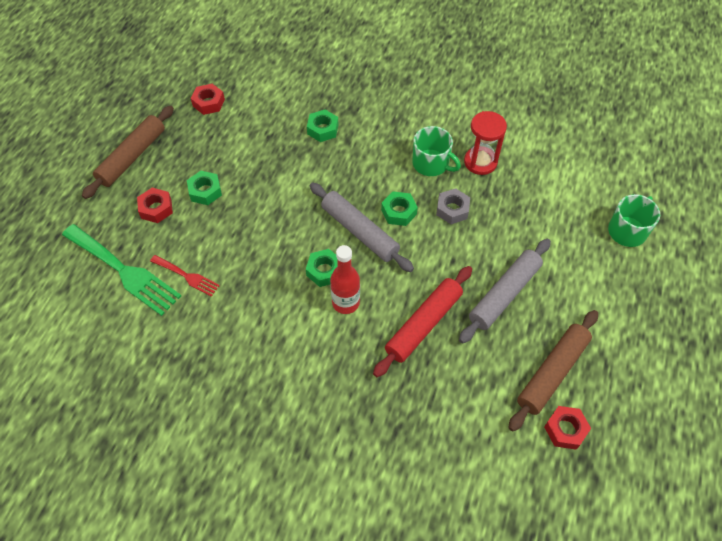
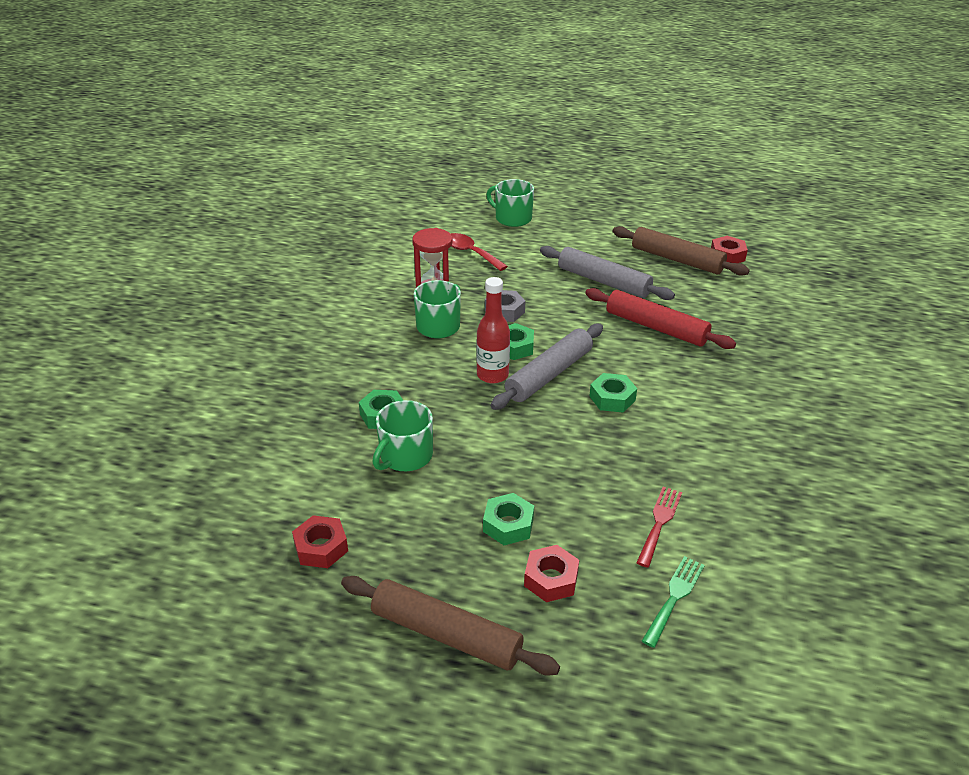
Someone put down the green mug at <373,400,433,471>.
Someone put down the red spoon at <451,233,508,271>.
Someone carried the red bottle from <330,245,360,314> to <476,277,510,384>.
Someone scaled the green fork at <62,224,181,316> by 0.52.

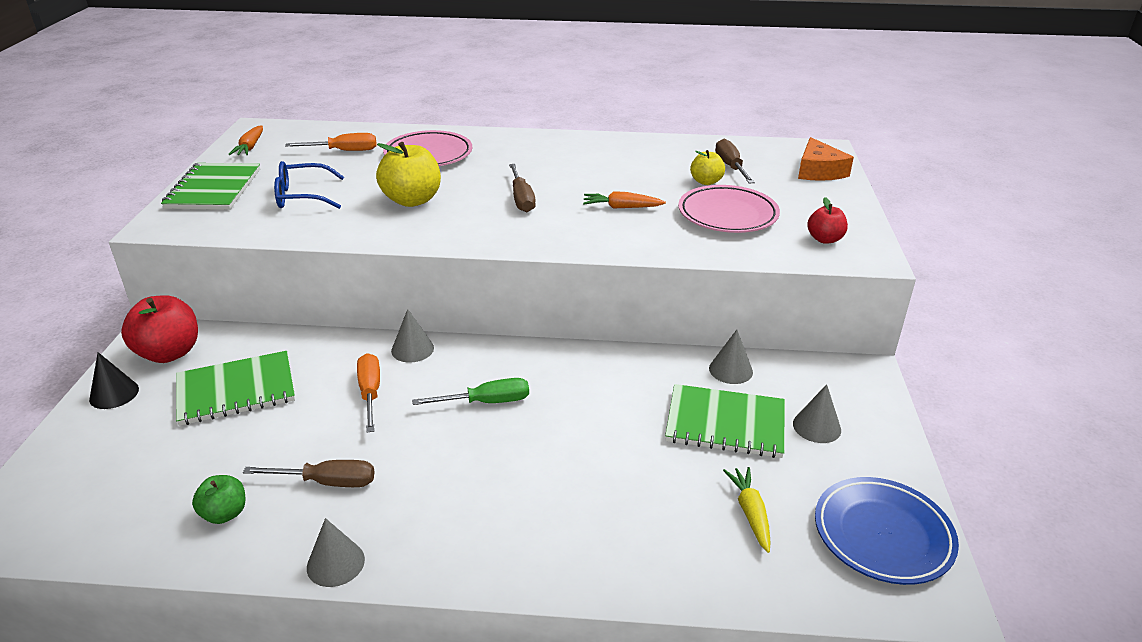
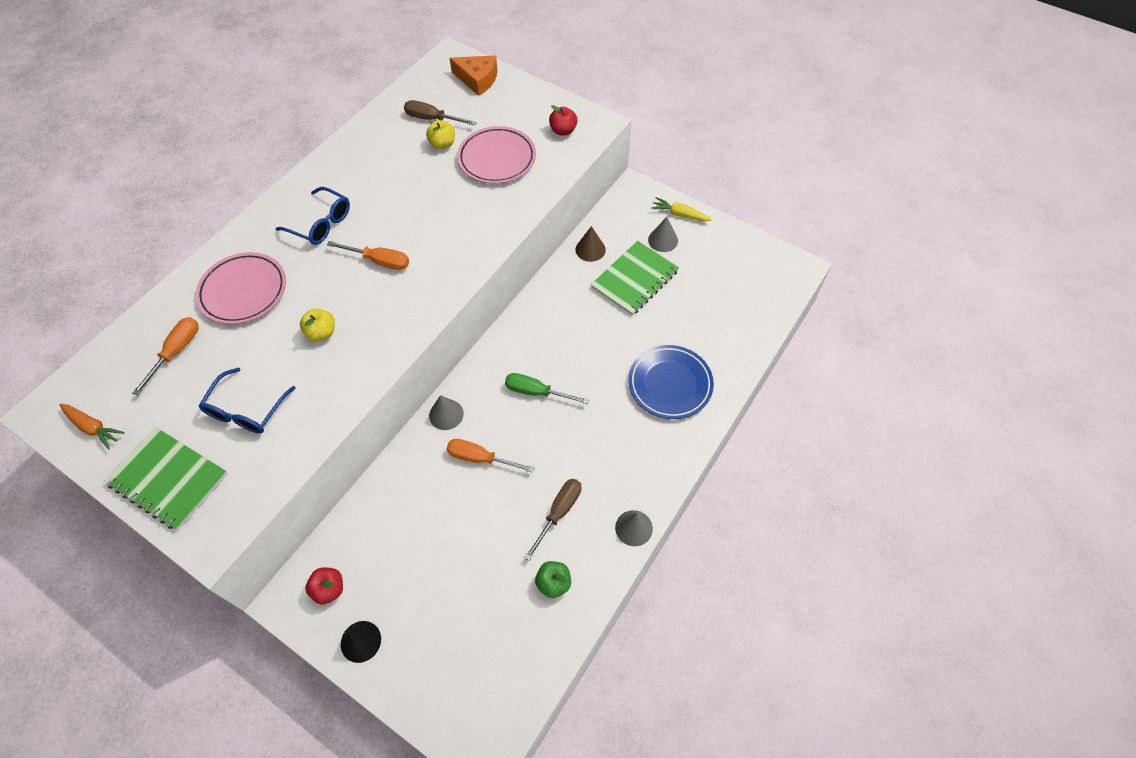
Someone put down the blue glasses at <275,187,350,245>.
Someone scaled the yellow apple at <376,142,441,207> by 0.57.
Someone scaled the red apple at <121,295,198,363> by 0.57.
Someone repainted the brown screwdriver at <509,164,536,212>, which became the orange screwdriver at <327,241,409,270>.
Someone rotated the green screwdriver at <412,378,529,405> by 90 degrees counterclockwise.
Someone repainted the grey cone at <709,330,753,384>, which became the brown cone at <575,226,606,262>.
Someone carried the blue plate from <815,477,959,585> to <628,345,714,419>.
Someone carried the yellow carrot from <723,467,771,553> to <651,197,712,221>.
Someone took away the green notebook at <176,351,295,426>.
Someone took away the orange carrot at <583,191,666,209>.

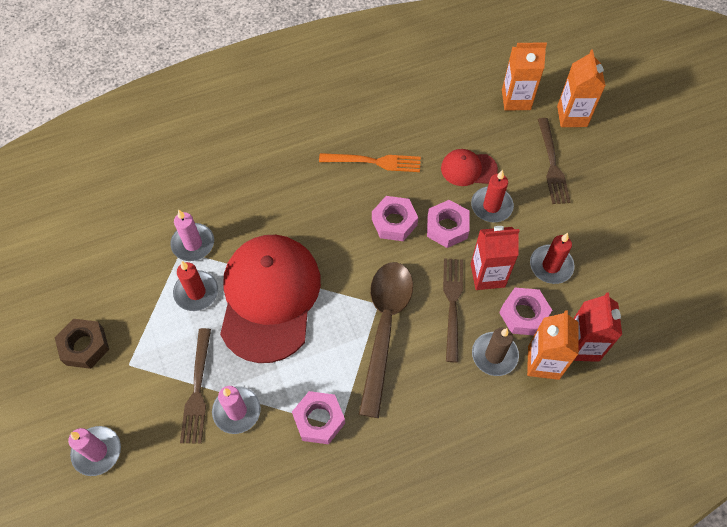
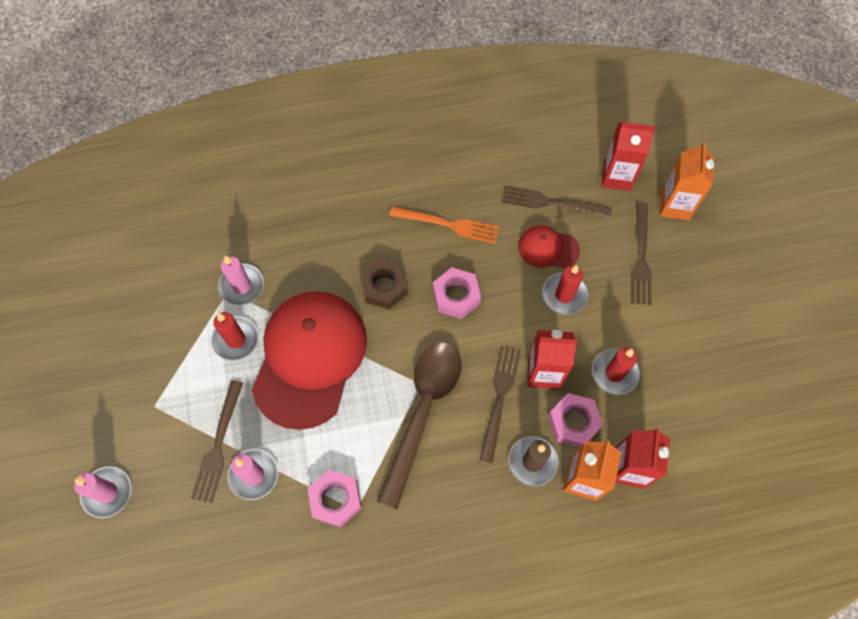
Someone carried the brown nut from <54,319,109,369> to <360,258,408,309>.
Someone put down the brown fork at <502,185,612,218>.
Someone repainted the orange carton at <502,42,547,111>, which became the red carton at <602,122,656,191>.
Someone took away the pink nut at <427,200,470,248>.

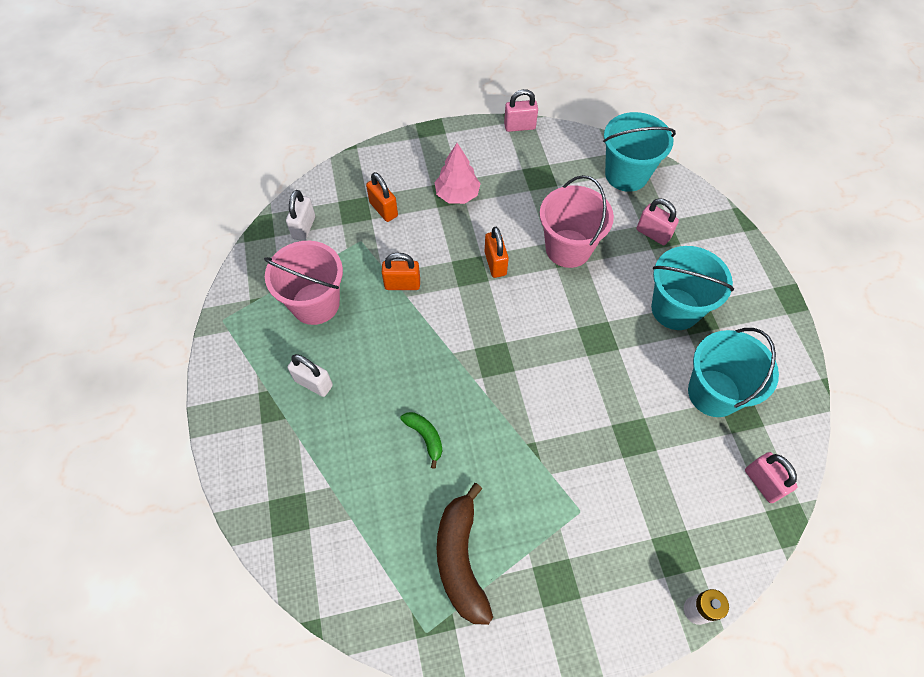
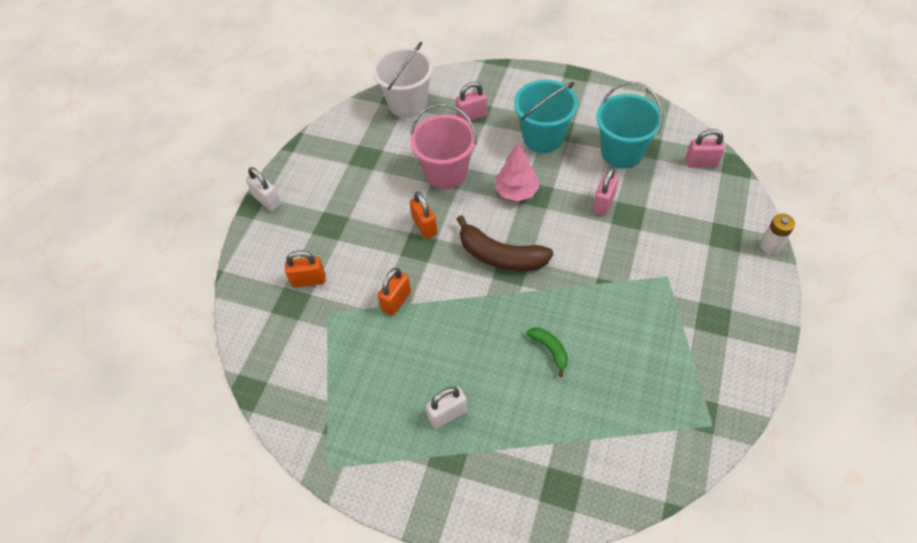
Someone carried the white padlock from <286,190,315,241> to <246,167,281,211>.
Someone repainted the turquoise bucket at <603,112,676,192>, which became the white bucket at <373,42,433,118>.
Someone rotated the orange padlock at <485,227,509,278> by 45 degrees clockwise.
Someone carried the brown banana from <437,483,493,625> to <457,215,553,271>.
Someone carried the pink tree from <434,143,481,204> to <494,143,540,201>.
Someone rotated the green banana at <400,412,442,469> by 60 degrees clockwise.
Someone carried the pink padlock from <504,89,538,132> to <593,167,619,216>.
Someone took away the pink bucket at <264,241,343,325>.

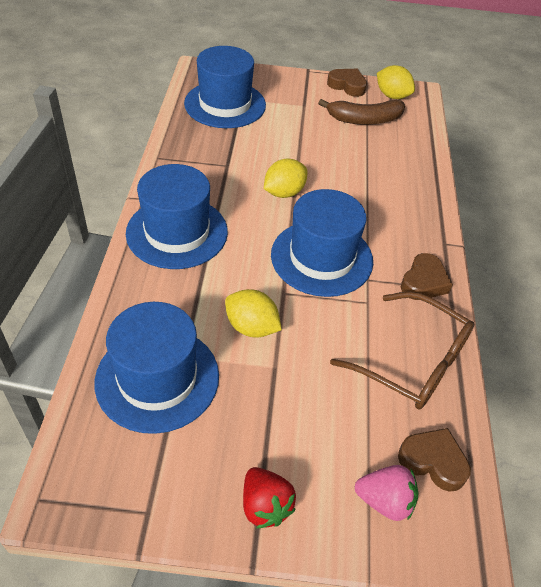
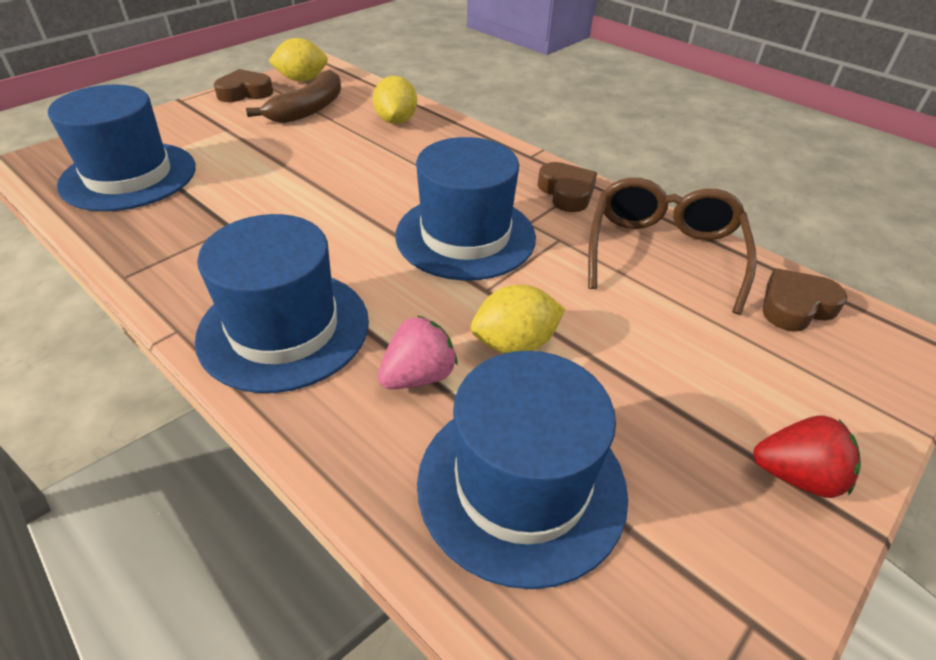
Someone carried the yellow lemon from <264,159,307,198> to <373,76,417,124>.
Someone carried the pink strawberry from <355,465,418,521> to <378,315,458,389>.
Someone rotated the brown glasses at <330,292,474,410> by 60 degrees counterclockwise.

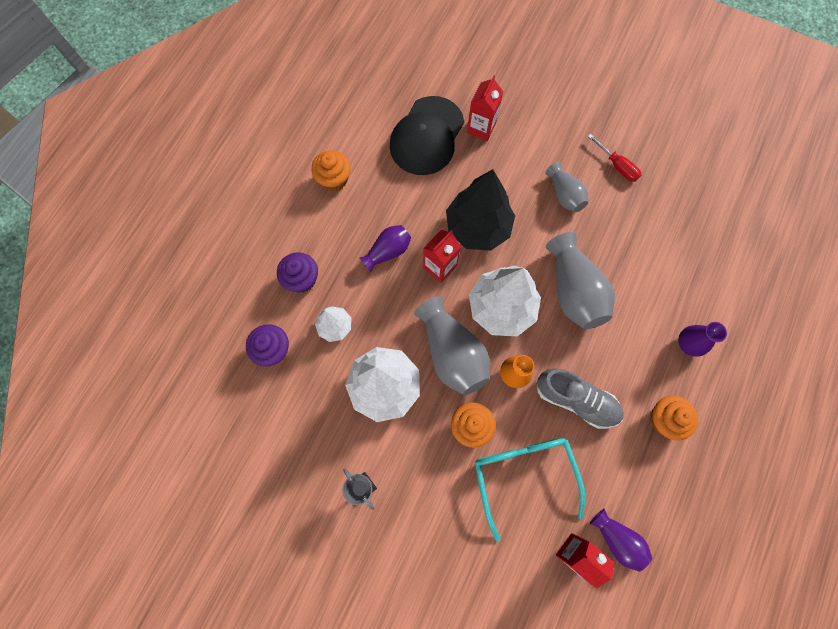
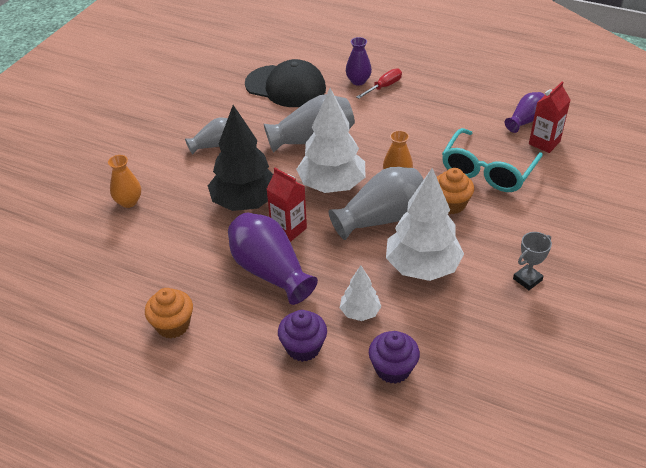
Someone swapped the red carton at <467,75,503,141> for the orange vase at <108,155,141,208>.
Someone scaled the purple vase at <360,225,411,272> by 1.71.
Someone carried the black cap from <390,96,464,175> to <245,59,326,107>.
Someone carried the red screwdriver from <588,134,641,182> to <357,68,402,99>.
Someone rotated the turquoise glasses at <475,438,586,542> by 45 degrees counterclockwise.
Someone took away the grey shoe at <537,369,624,429>.
Someone took away the orange cupcake at <650,395,698,441>.

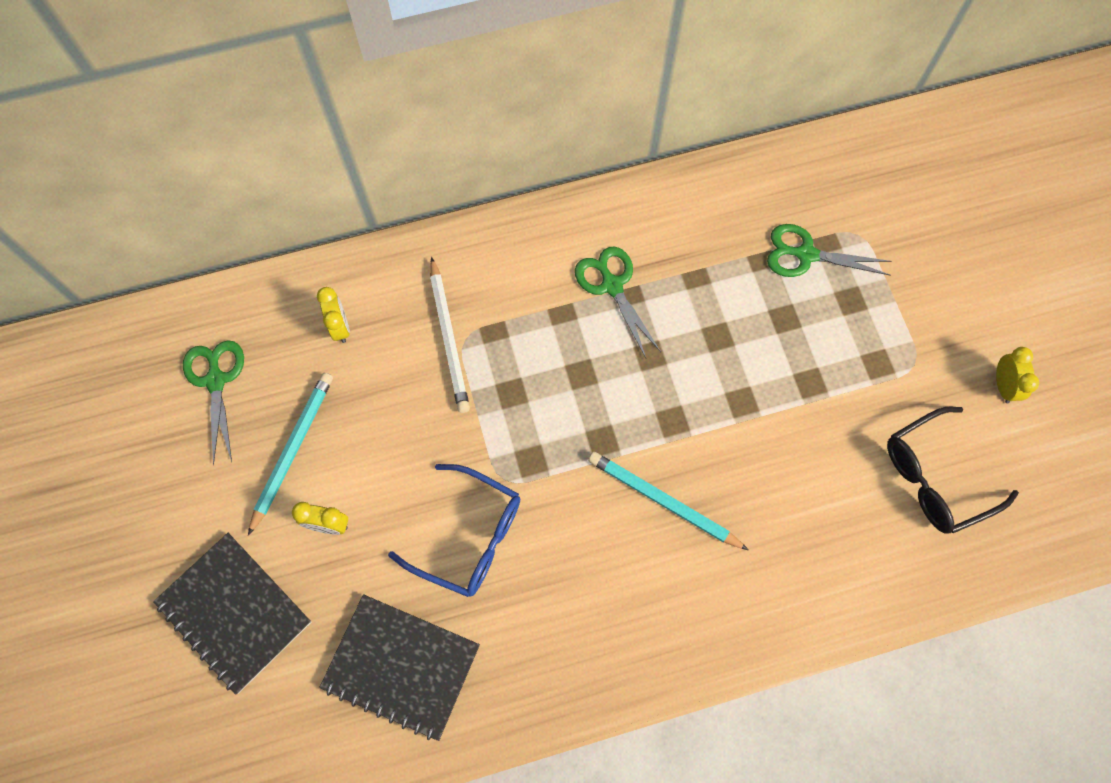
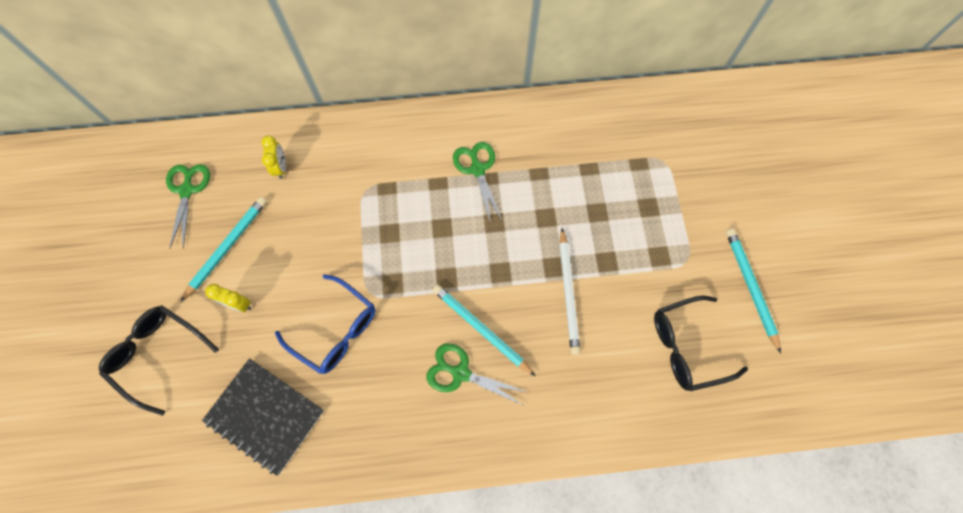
Someone swapped the black notebook at <153,533,311,695> for the black glasses at <99,306,219,416>.
Someone carried the green scissors from <767,224,892,277> to <427,343,527,405>.
Someone carried the white pencil from <430,257,470,413> to <559,228,580,355>.
Someone swapped the yellow clock at <996,347,1039,403> for the turquoise pencil at <726,229,781,353>.

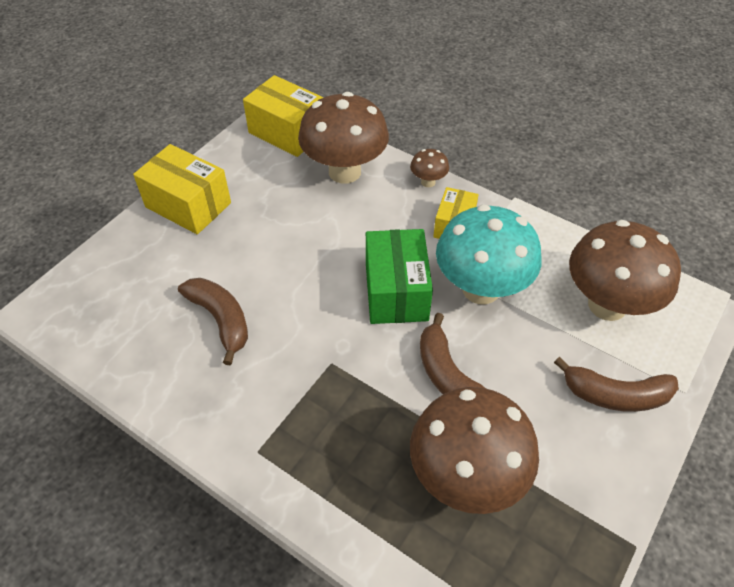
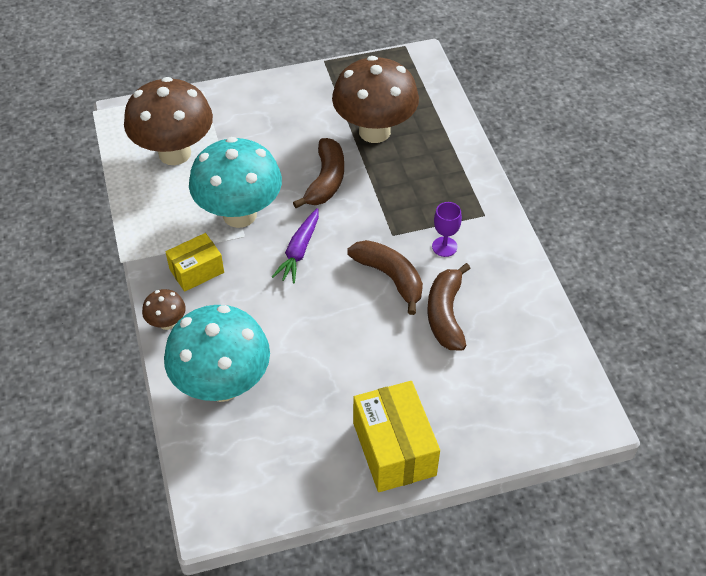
Someone repainted the brown mushroom at <298,92,389,184>, which became the turquoise mushroom at <164,305,270,402>.
Someone swapped the green box at <366,229,433,324> for the purple carrot at <272,208,319,284>.
Someone carried the brown banana from <554,357,679,412> to <347,240,423,315>.
Someone put down the purple goblet at <432,202,462,257>.
Someone took away the yellow box at <243,75,324,157>.

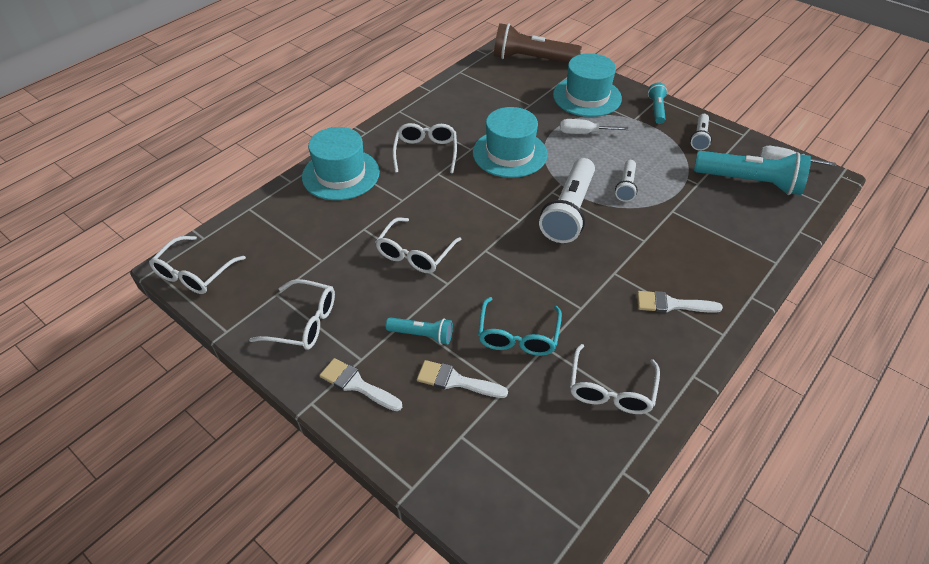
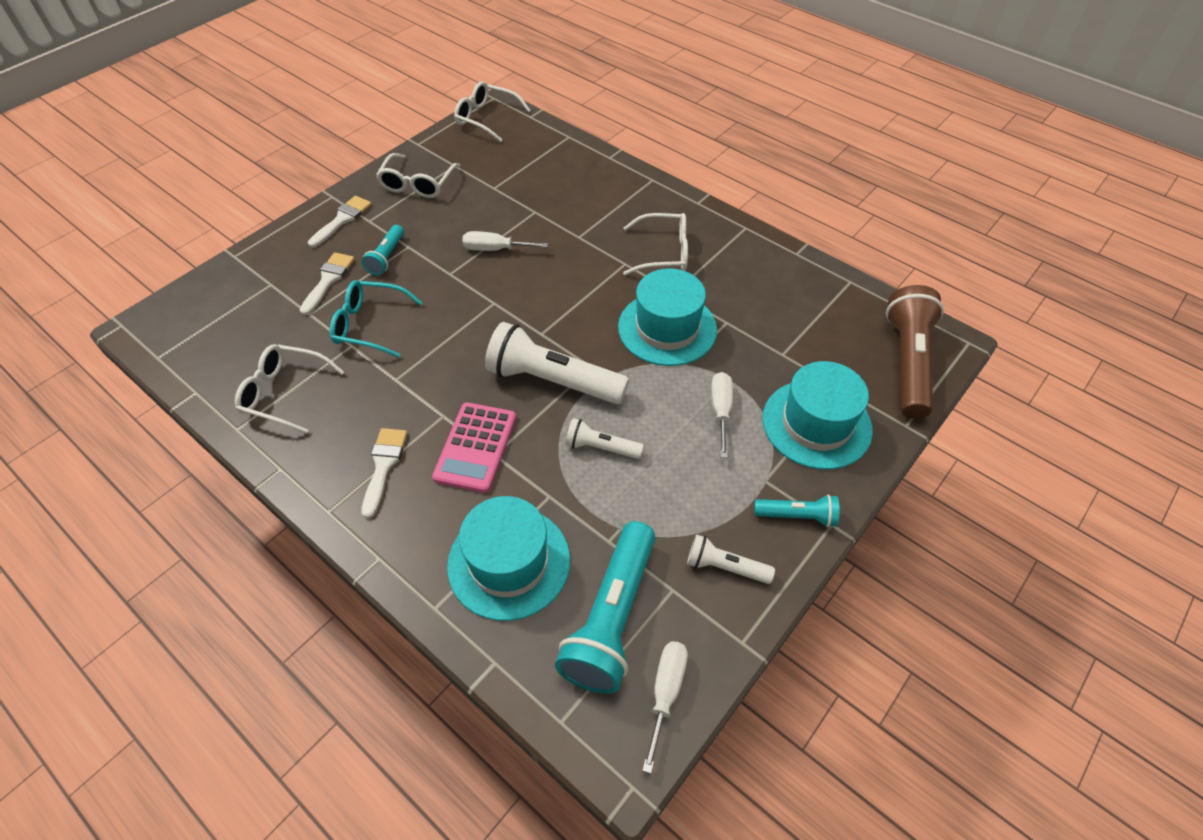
Someone put down the pink calculator at <432,402,516,493>.
Someone carried the turquoise hat from <302,127,380,200> to <447,496,570,621>.
Someone swapped the white glasses at <375,217,462,273> for the white screwdriver at <462,231,548,251>.

